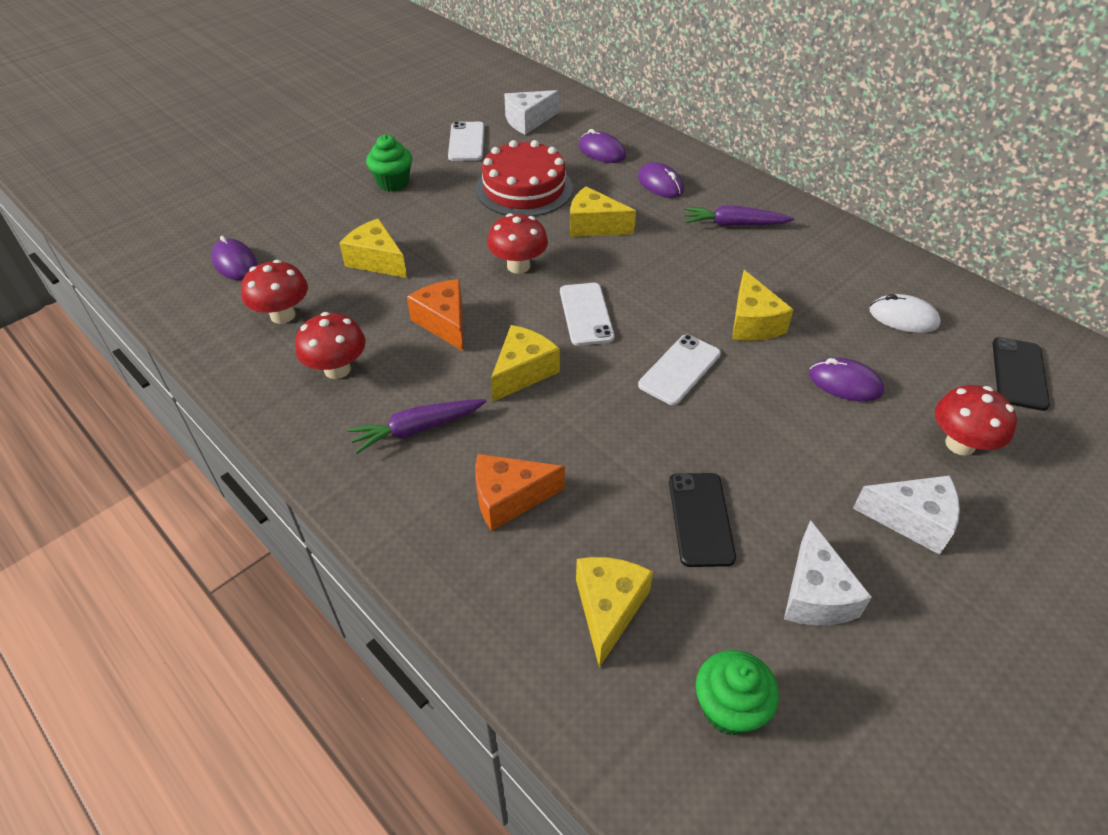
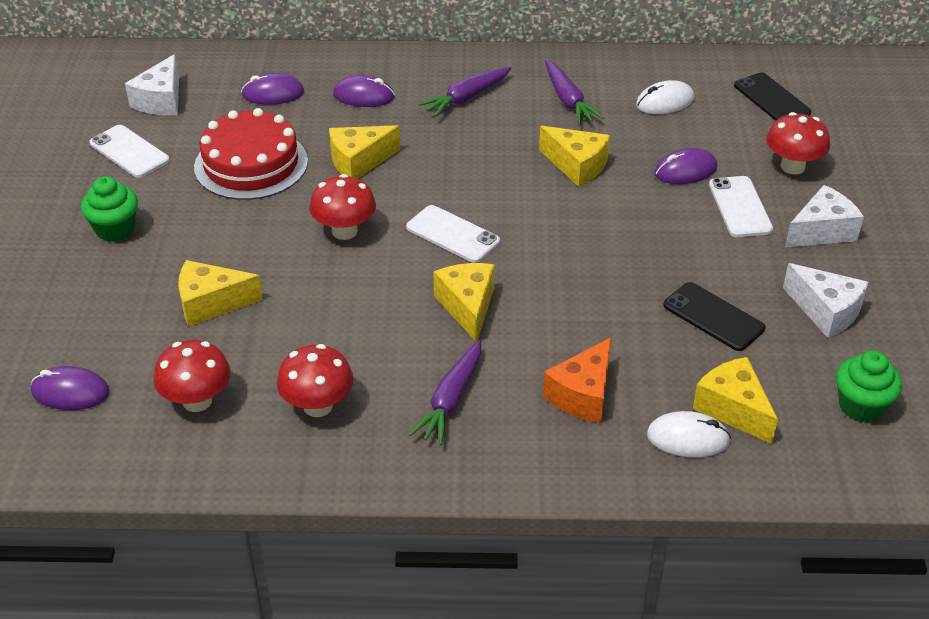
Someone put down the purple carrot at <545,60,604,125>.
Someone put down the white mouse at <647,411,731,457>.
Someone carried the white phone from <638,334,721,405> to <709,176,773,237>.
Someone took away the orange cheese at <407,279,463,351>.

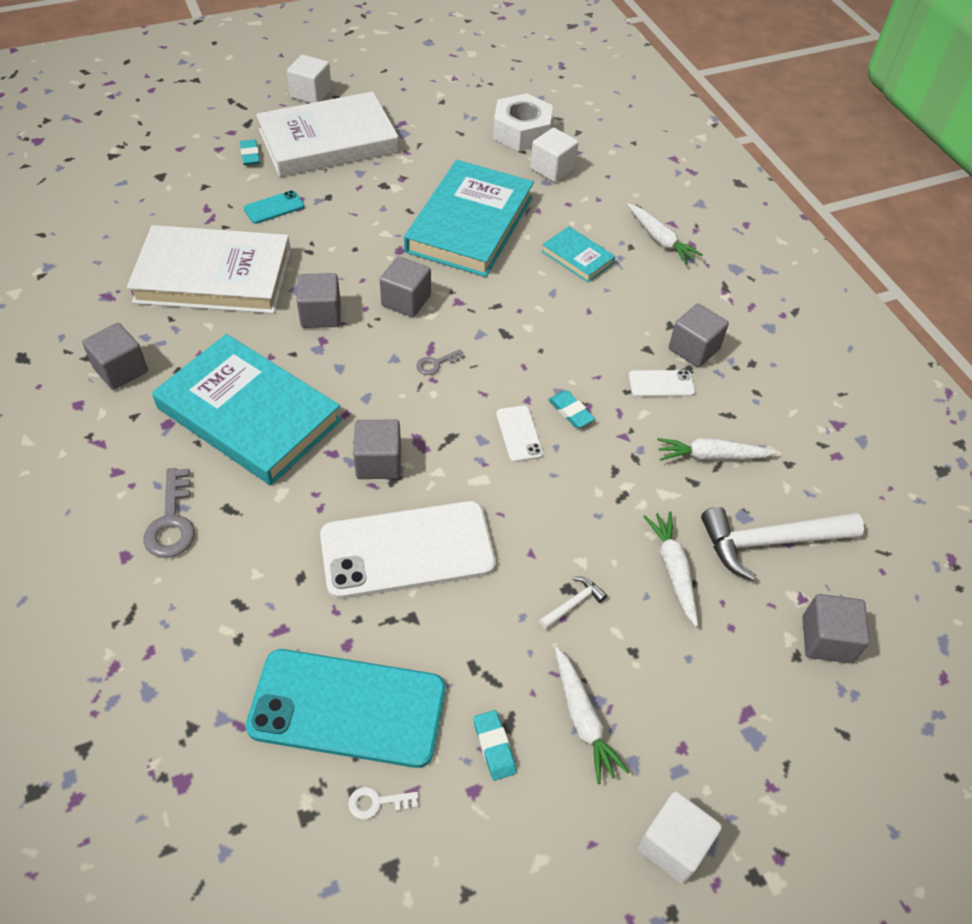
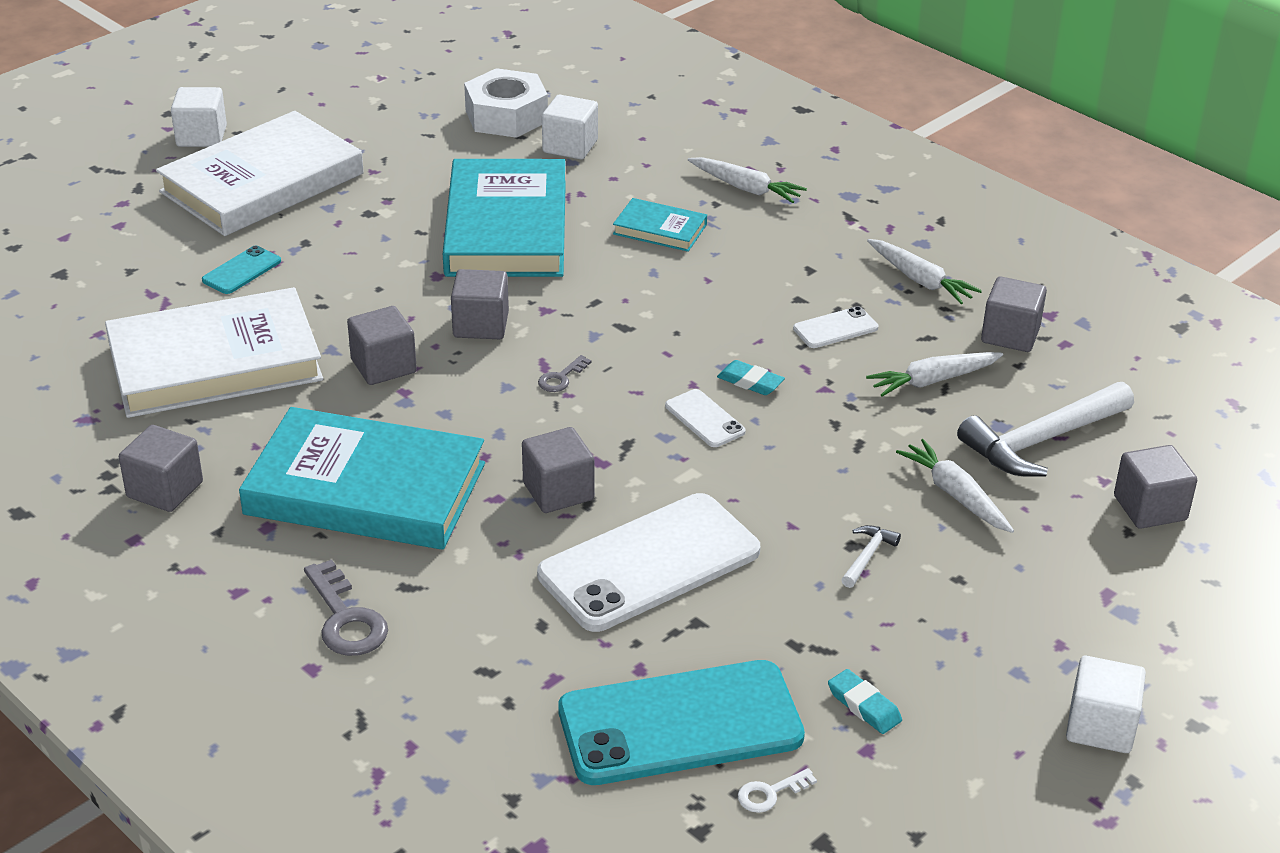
Someone carried the white carrot from <555,647,629,784> to <867,239,982,304>.
Someone carried the grey cube from <669,303,729,367> to <981,276,1047,352>.
Someone took away the turquoise eraser at <240,139,260,165>.

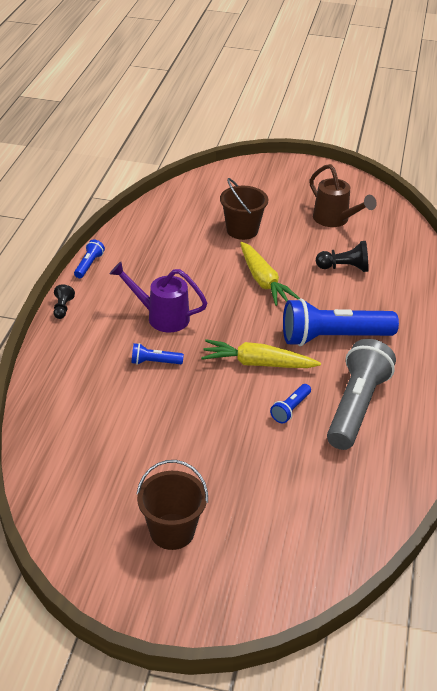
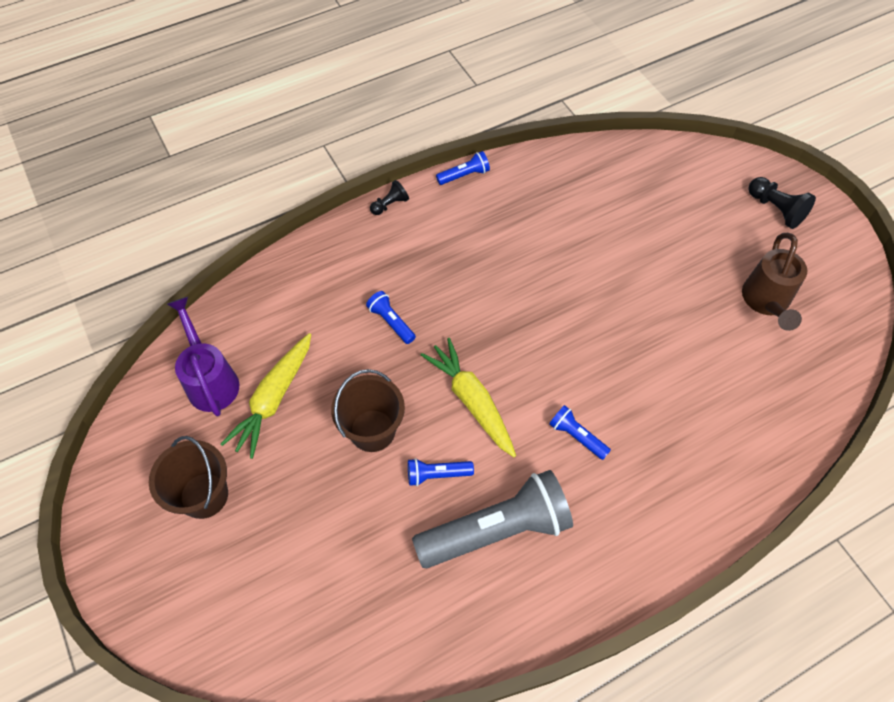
Someone carried the purple watering can from <110,262,207,332> to <167,297,239,416>.
Someone carried the yellow carrot from <240,242,300,306> to <221,333,311,459>.
Someone carried the brown bucket from <220,178,268,240> to <331,369,405,452>.
Someone scaled the blue flashlight at <283,298,399,346> by 0.44.
Someone carried the black pawn from <316,241,369,272> to <748,177,816,229>.

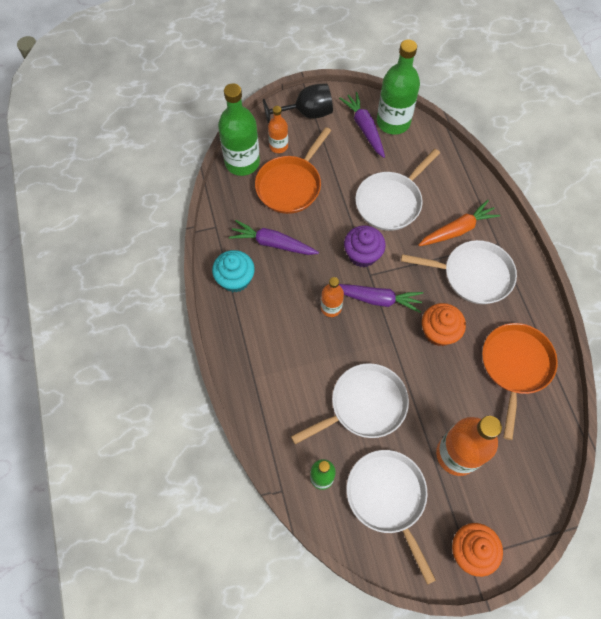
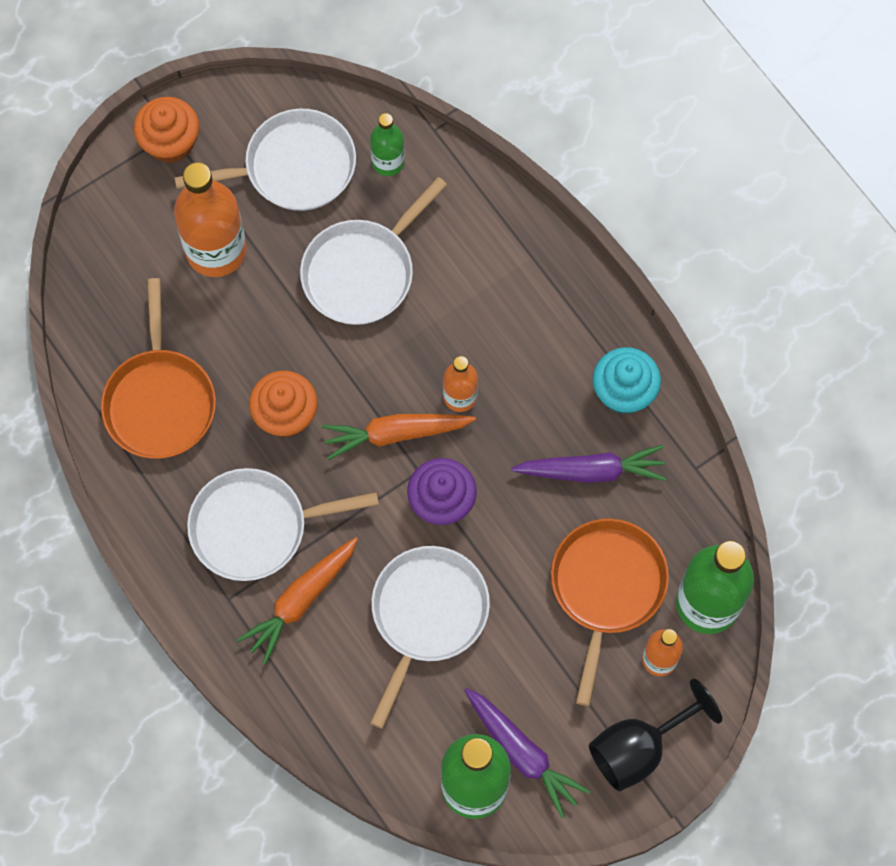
Someone rotated the white pan at <347,450,436,585> by 60 degrees counterclockwise.
Someone repainted the purple carrot at <339,284,423,313>, which became the orange carrot at <322,414,476,460>.

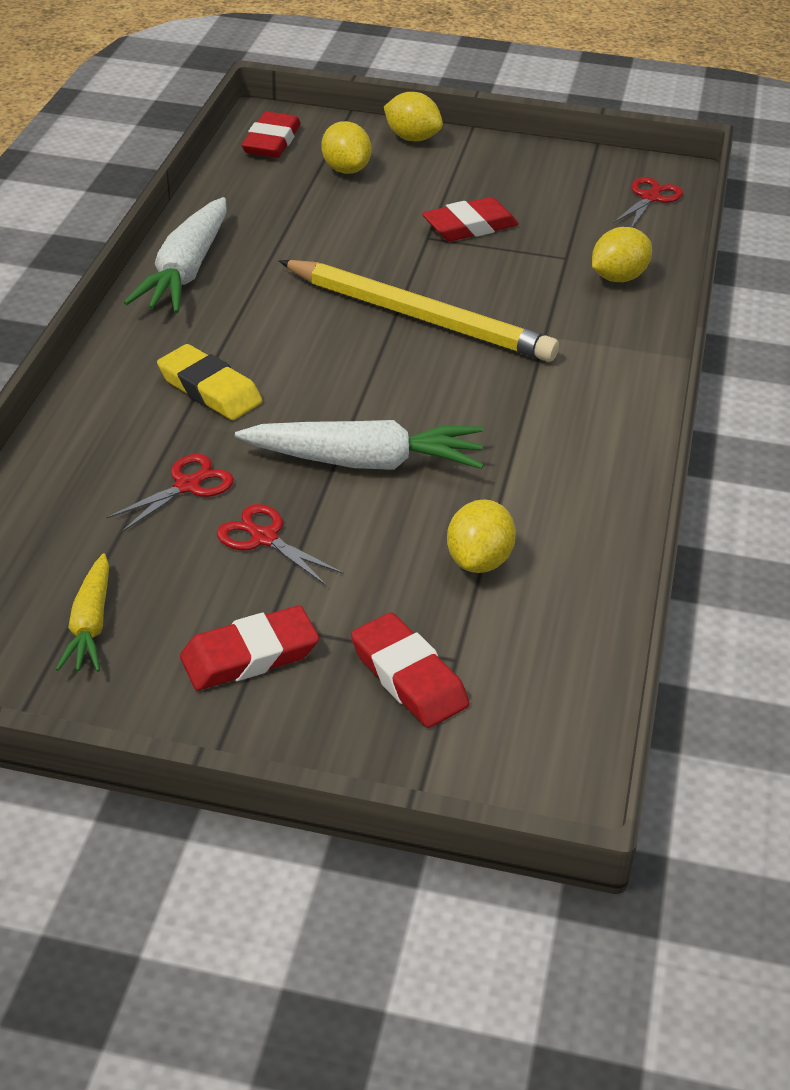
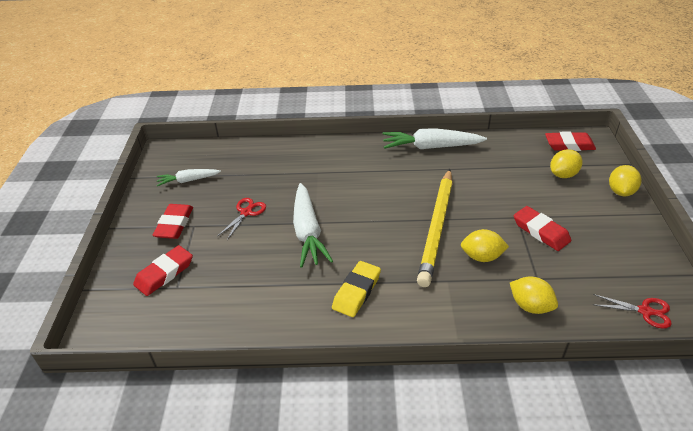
Someone rotated the red eraser at <180,605,319,690> by 45 degrees clockwise.
Someone repainted the yellow carrot at <56,553,109,672>, which became the white carrot at <157,169,221,186>.
Someone carried the yellow eraser from <157,344,263,420> to <332,261,381,317>.
Someone carried the yellow lemon from <447,499,516,573> to <461,229,509,262>.
Someone took away the red scissors at <106,454,234,532>.

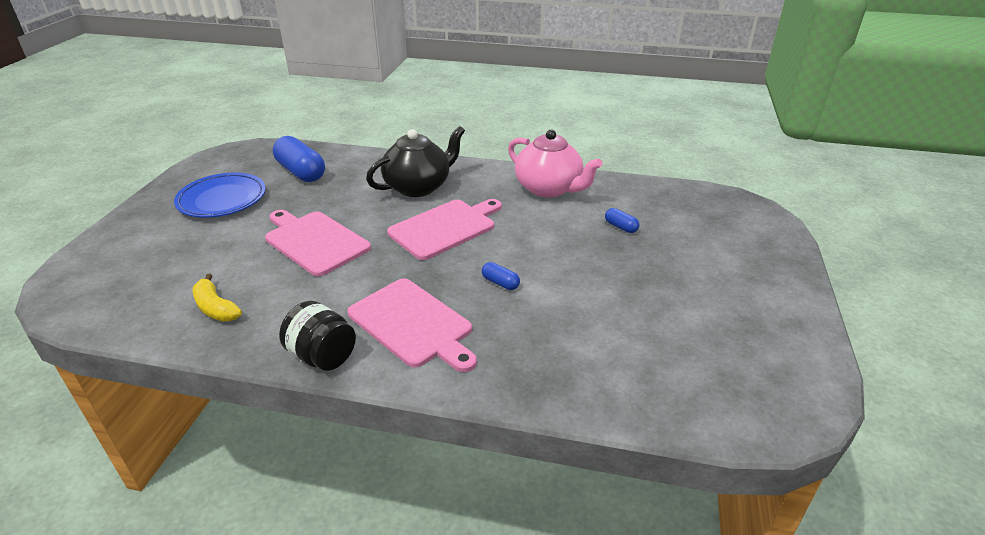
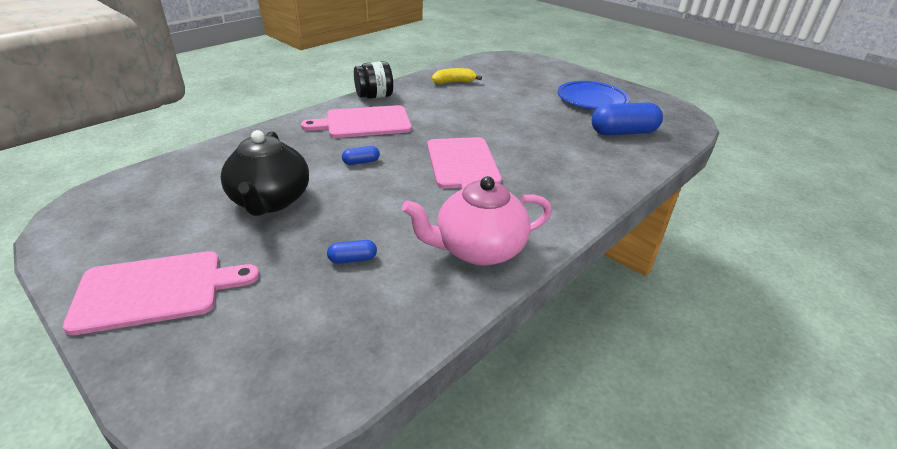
Someone carried the pink cutting board from <265,210,371,276> to <63,251,259,335>.
Someone carried the black teapot from <366,126,465,197> to <221,130,309,216>.

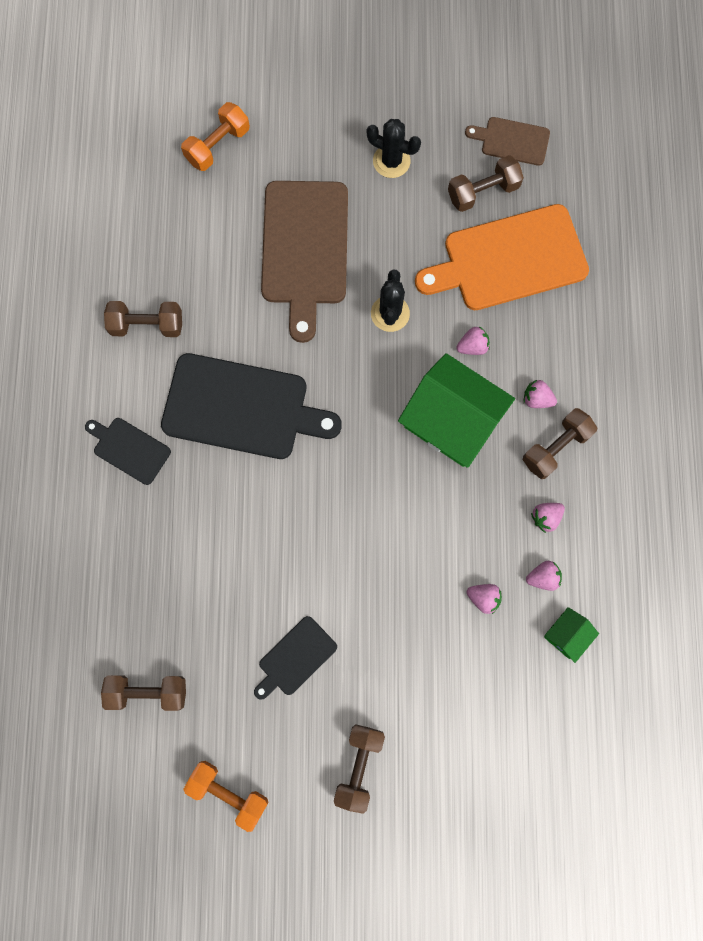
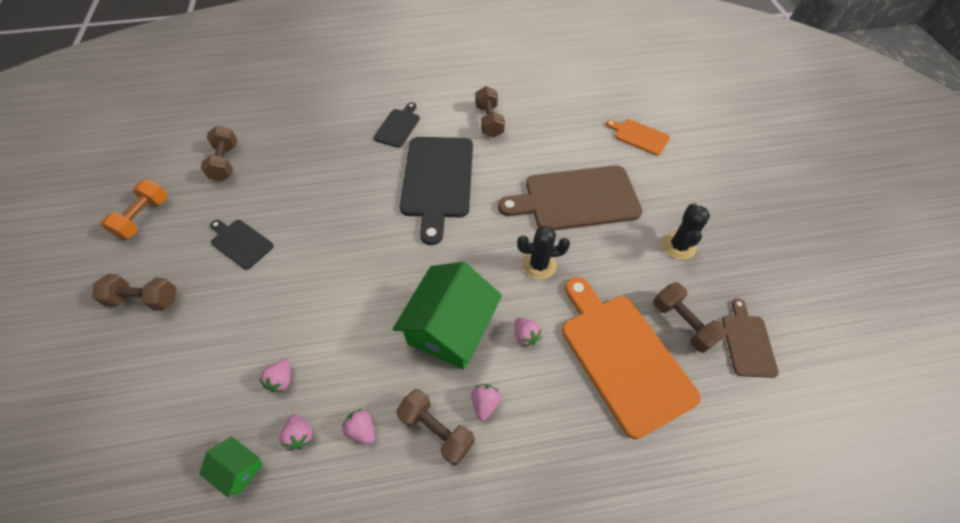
Someone swapped the orange dumbbell at <181,102,250,171> for the orange cutting board at <606,119,670,156>.

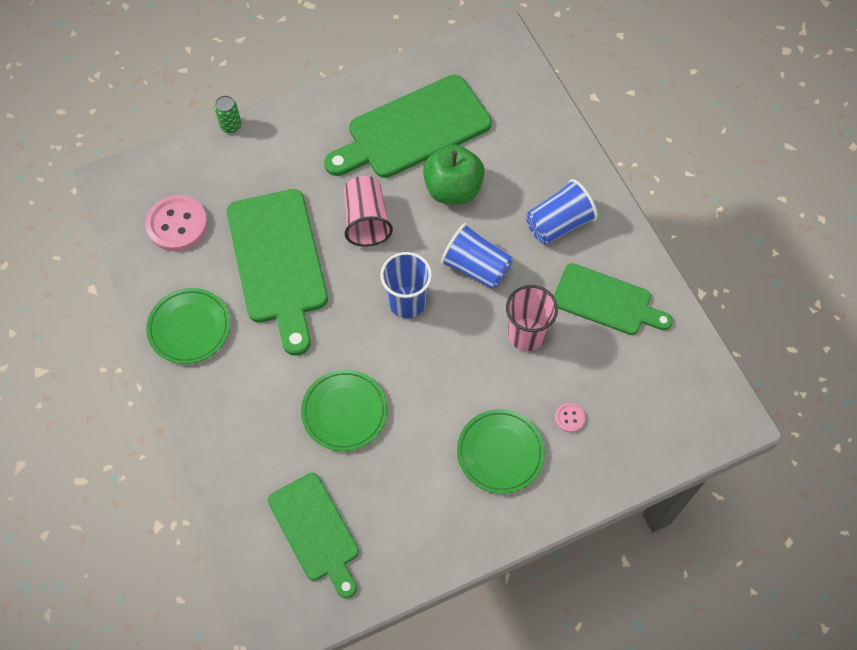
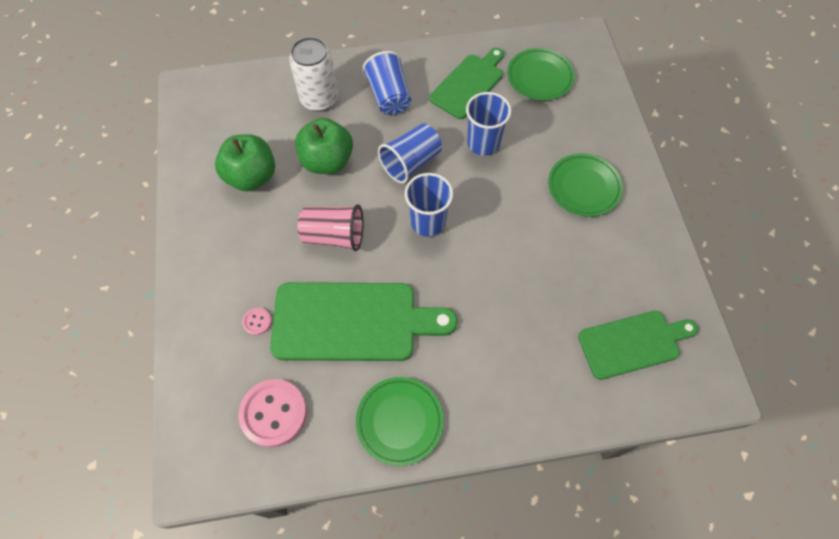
Someone swapped the green cutting board at <324,75,492,178> for the green apple at <215,134,275,191>.
Someone carried the pink button from <555,403,585,433> to <242,307,272,335>.
Someone put down the white can at <289,37,338,112>.
Someone repainted the pink cup at <506,285,558,351>, which became the blue cup at <466,92,511,156>.
Someone carried the green plate from <301,370,387,451> to <507,48,575,101>.
Someone took away the green can at <214,95,242,133>.

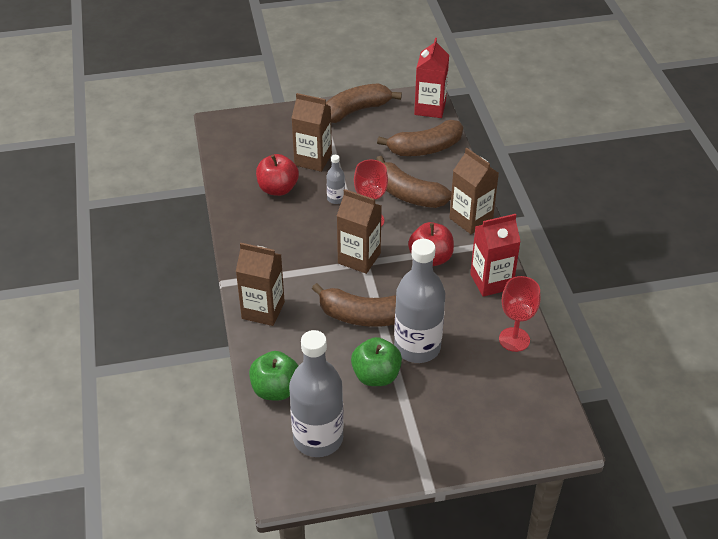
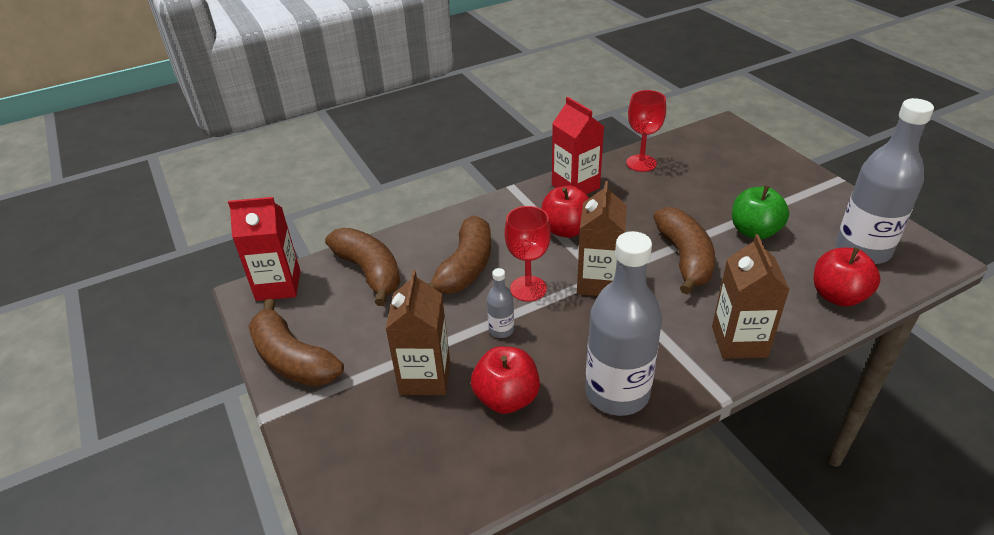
Someone carried the grey bottle from <394,239,445,363> to <585,231,662,416>.
Someone repainted the green apple at <249,351,298,401>, which became the red apple at <814,247,881,307>.
Someone took away the brown carton at <449,148,499,234>.

